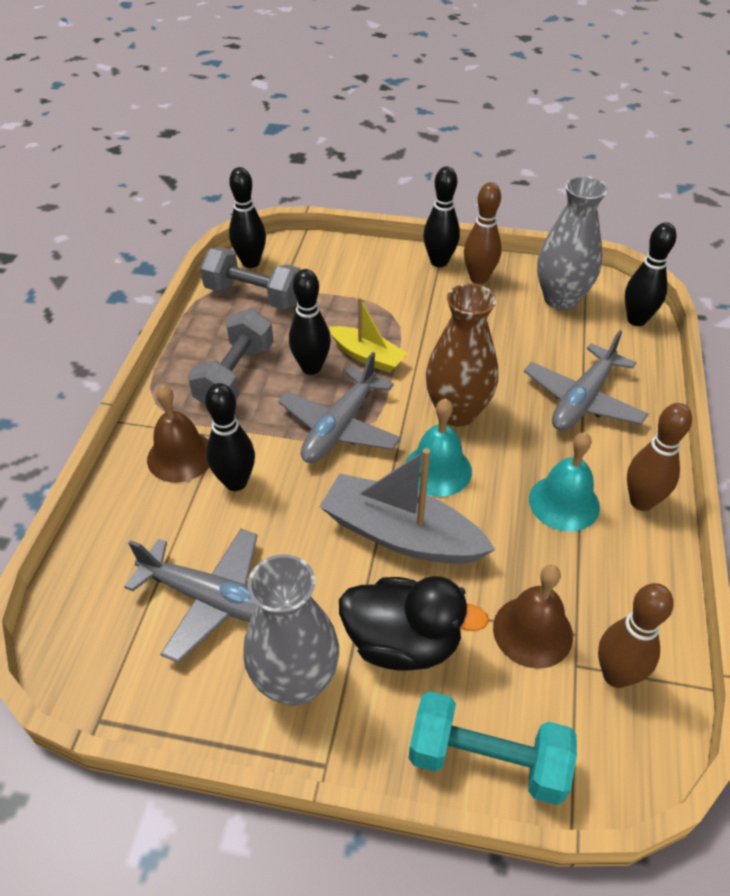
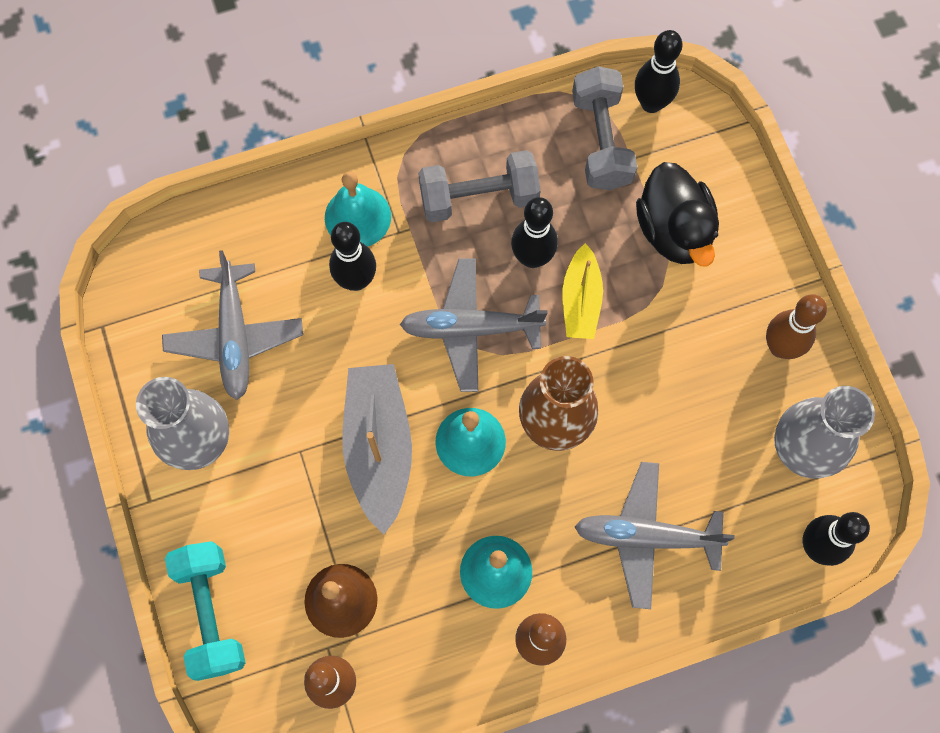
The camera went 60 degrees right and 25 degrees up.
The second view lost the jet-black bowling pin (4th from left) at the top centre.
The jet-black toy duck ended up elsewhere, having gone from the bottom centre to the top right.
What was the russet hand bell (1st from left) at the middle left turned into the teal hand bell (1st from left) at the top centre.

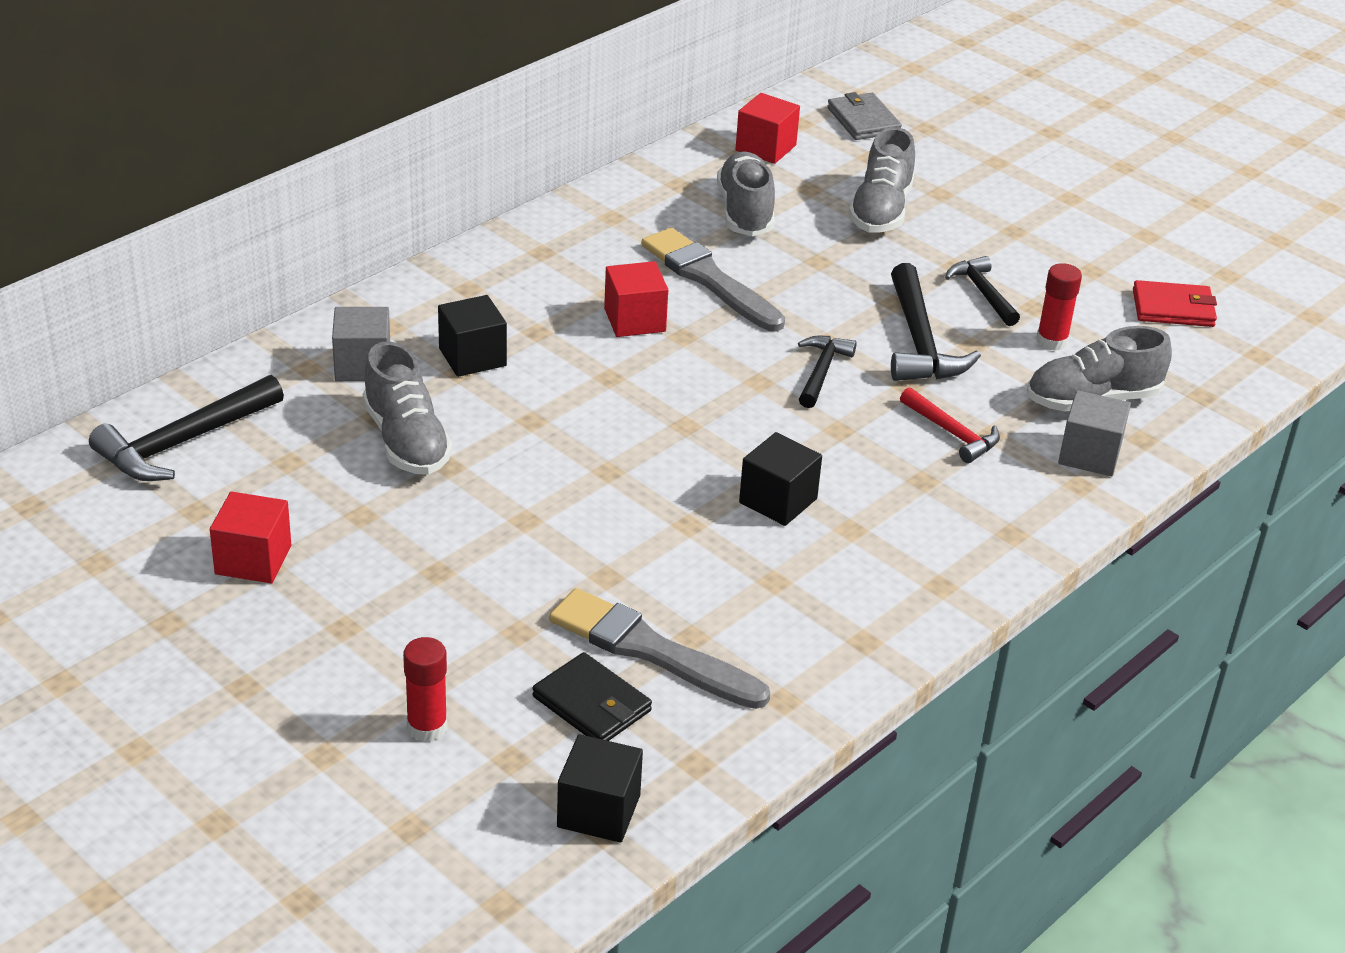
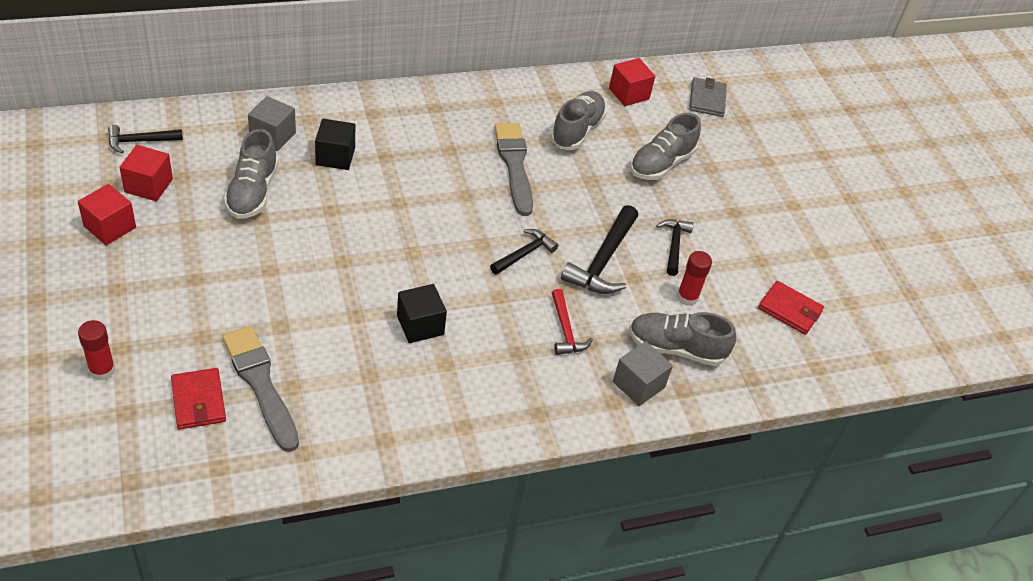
The camera went 25 degrees right and 10 degrees up.
The second view lost the jet-black block (2nd from left) at the bottom centre.
The scarlet block (2nd from left) ended up elsewhere, having gone from the top centre to the top left.
What was the jet-black wallet at the bottom centre turned into the scarlet wallet (1st from left) at the bottom left.
The size of the jet-black hammer (1st from left) at the middle left changed by a factor of 0.61.

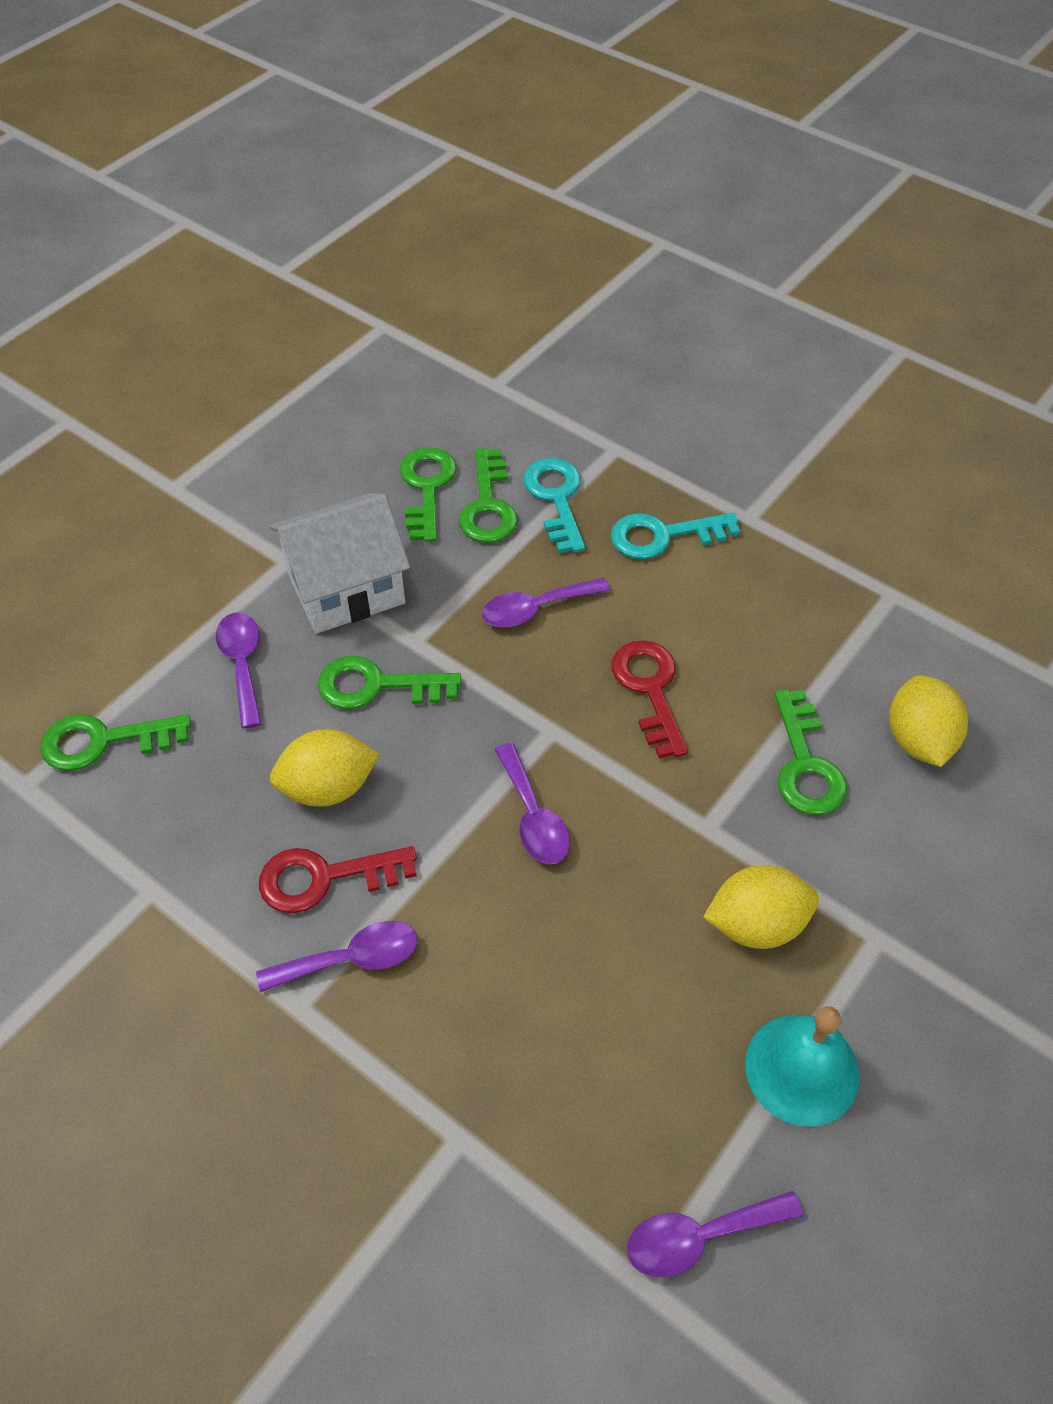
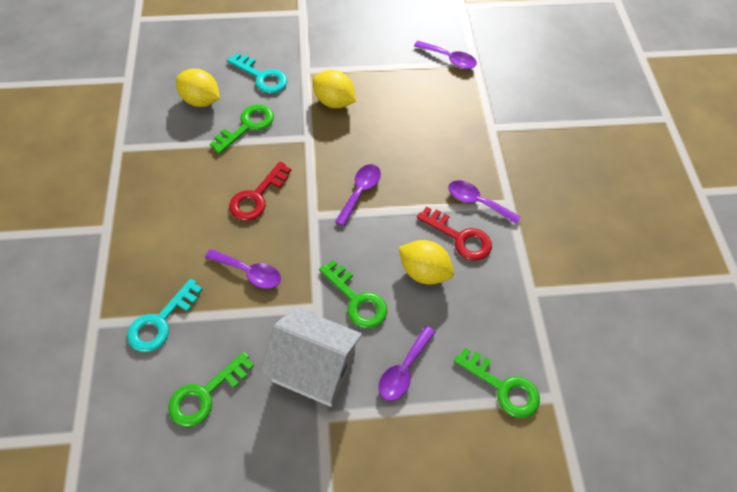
The camera went 135 degrees left and 5 degrees up.
The second view lost the leaf-green key (4th from left) at the centre.
The second view lost the teal hand bell at the bottom right.
The teal key (2nd from left) ended up elsewhere, having gone from the centre to the top centre.
The yellow lemon (3rd from left in the first image) at the middle right ended up facing another way, 75 degrees clockwise from before.

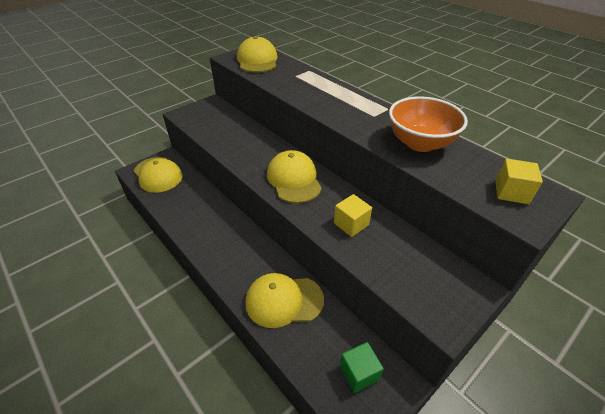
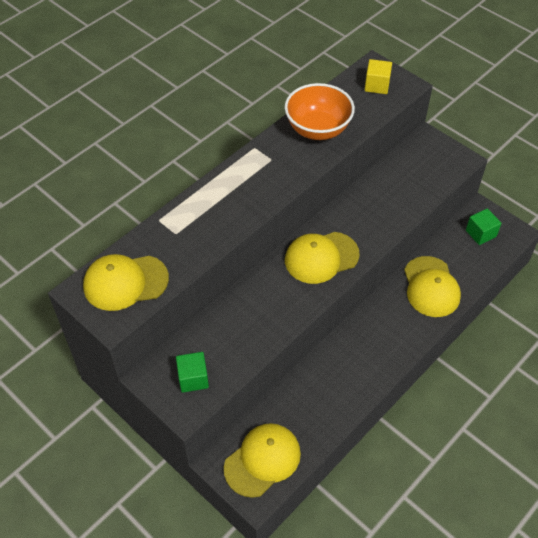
The camera went 95 degrees left and 10 degrees up.
The second view lost the yellow block (1st from left) at the centre.
The second view gained the leaf-green block (1st from left) at the bottom centre.

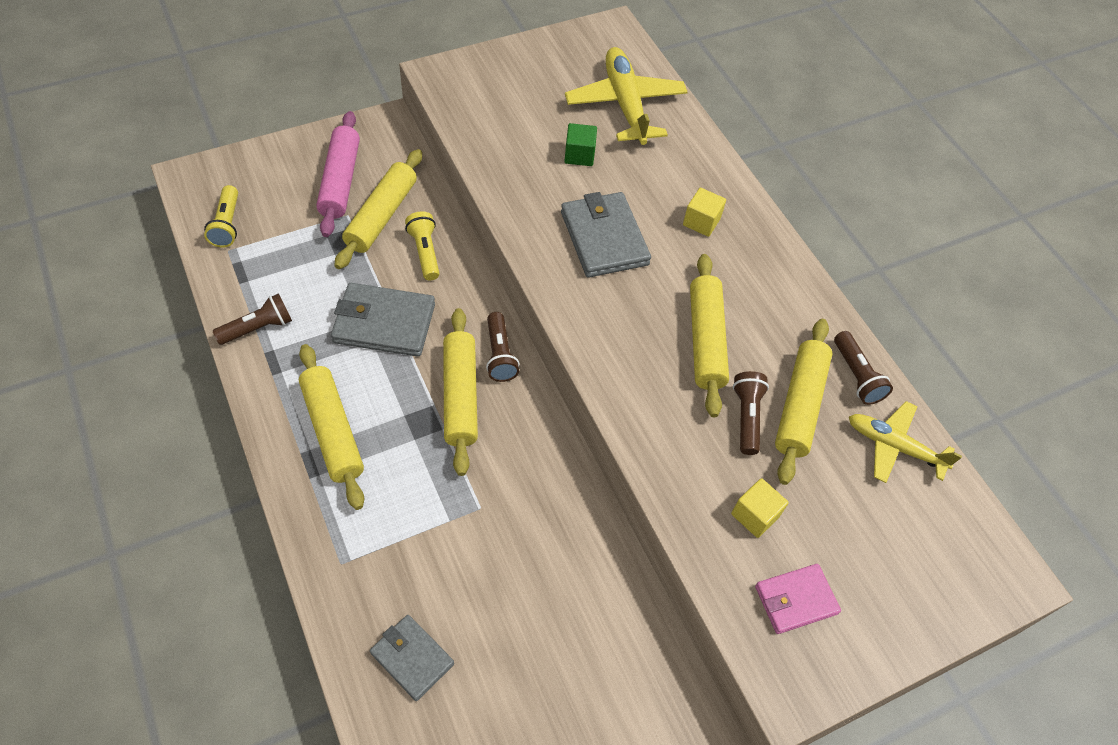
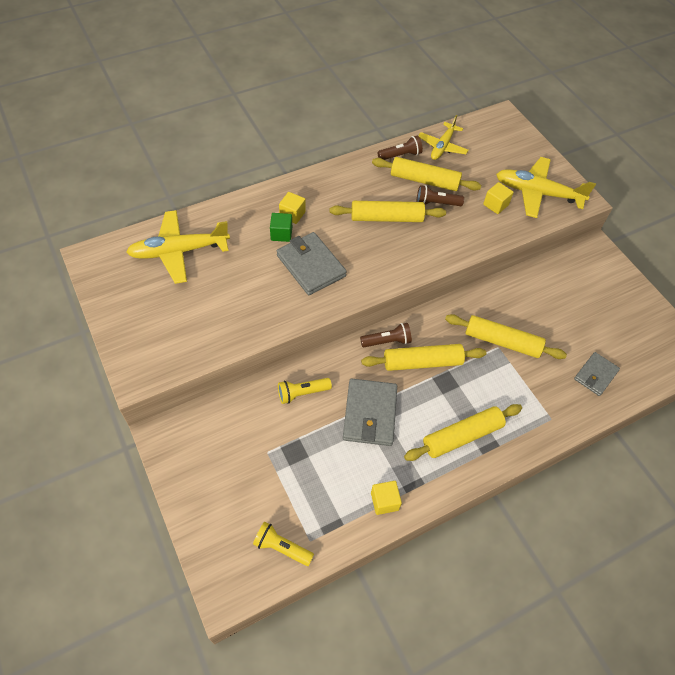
The camera went 90 degrees left and 0 degrees up.
The second view lost the pink dough roller at the top left.
The yellow dough roller (2nd from left in the first image) ended up elsewhere, having gone from the top centre to the middle right.
The leaf-green block ended up elsewhere, having gone from the top centre to the centre.
Where the russet pocket torch (1st from left) stood at the middle left, the yellow block (2nd from left) came to stand at the bottom centre.
Where the pink wallet stood at the bottom right, the yellow toy plane (3rd from left) came to stand at the top right.
The yellow pocket torch (1st from left) at the top left ended up facing another way, 150 degrees counterclockwise from before.
The gray wallet (3rd from left in the first image) at the top centre ended up facing another way, 75 degrees clockwise from before.

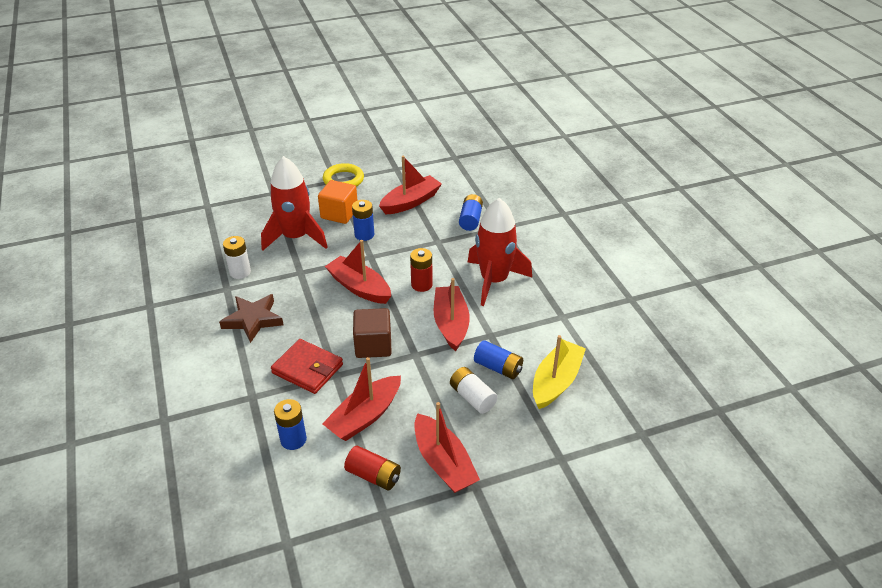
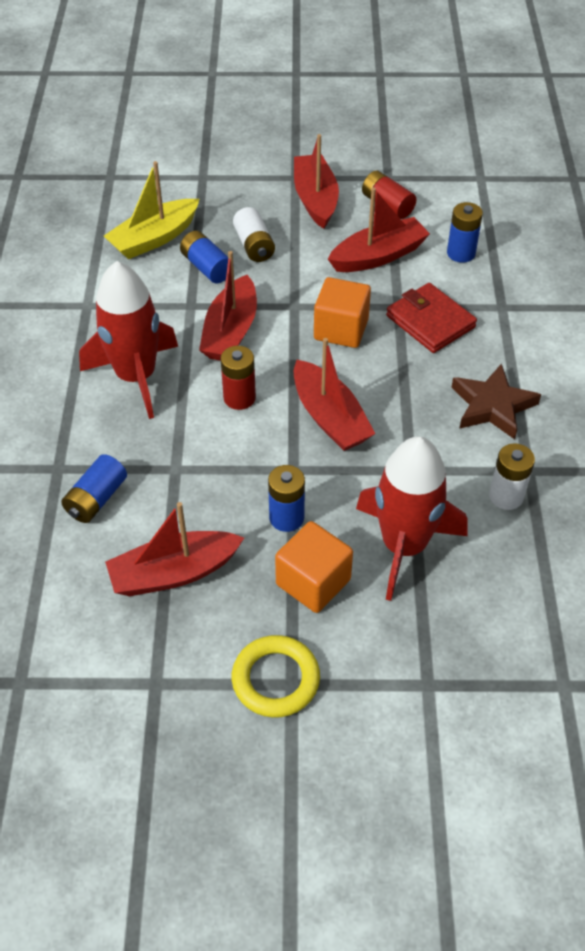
The camera went 160 degrees left and 10 degrees up.
What was the russet block at the centre turned into the bright orange block (2nd from left) at the top centre.

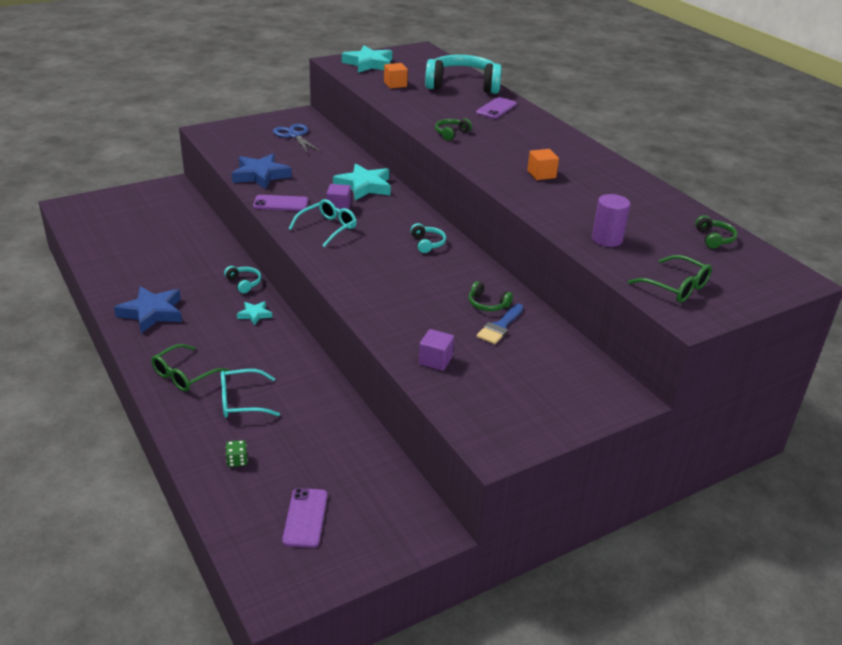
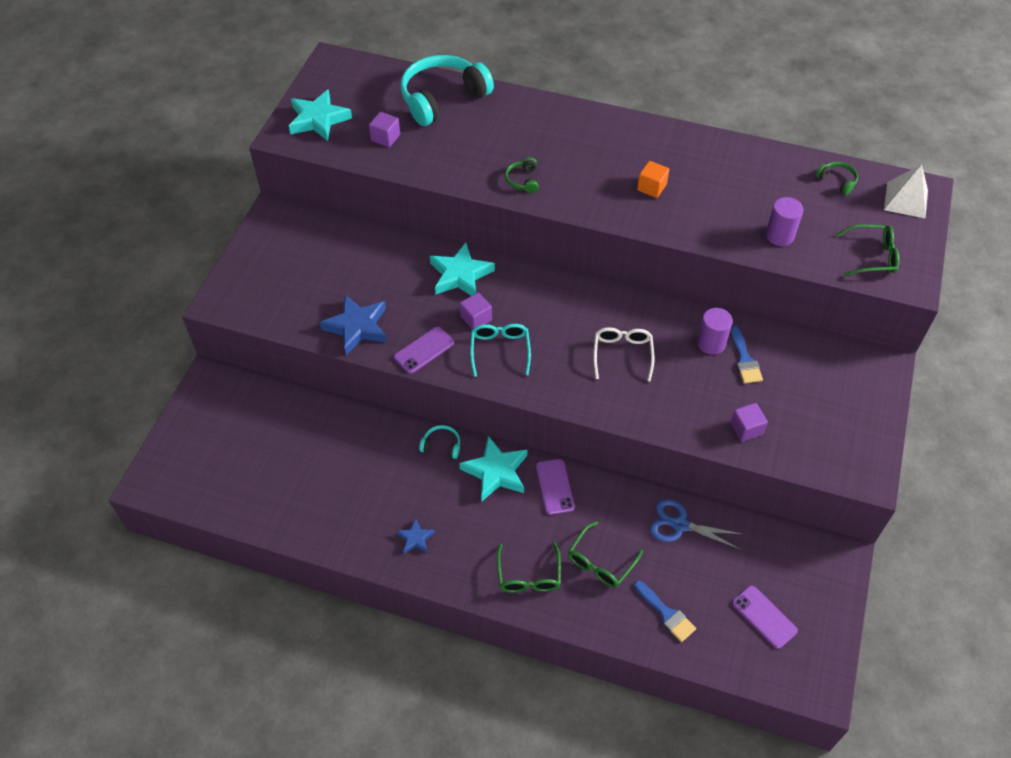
The camera went 40 degrees left and 20 degrees up.
The second view lost the teal over-ear headphones (2nd from left) at the centre.
The second view gained the snow-white glasses at the centre.
The second view gained the snow-white pyramid shape at the top right.
The blue pair of scissors ended up elsewhere, having gone from the top centre to the bottom right.
The purple mobile phone (3rd from left in the first image) ended up elsewhere, having gone from the top centre to the centre.
Where the leaf-green die stood at the bottom left, the blue paintbrush (1st from left) came to stand at the bottom centre.
Where the leaf-green over-ear headphones (2nd from left) stood at the centre, the purple solid cylinder (1st from left) came to stand at the middle right.
What was the teal glasses (1st from left) at the middle left turned into the leaf-green glasses (2nd from left) at the bottom centre.
What was the bright orange block (1st from left) at the top centre turned into the purple block (1st from left) at the top centre.
The size of the blue five-pointed star (1st from left in the first image) at the middle left changed by a factor of 0.52.
The size of the teal five-pointed star (1st from left in the first image) at the middle left changed by a factor of 1.91.

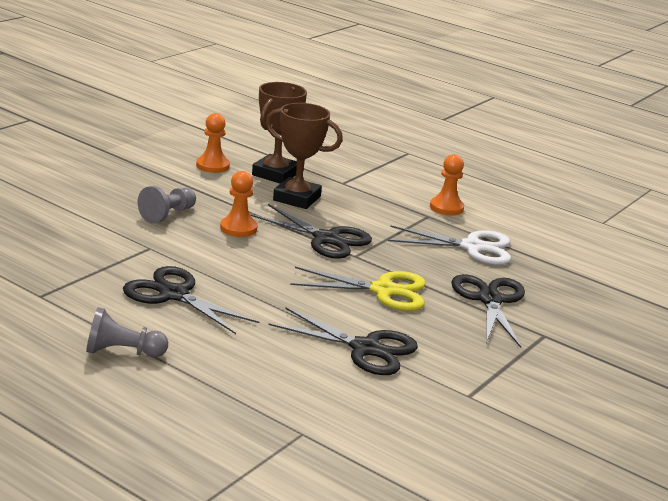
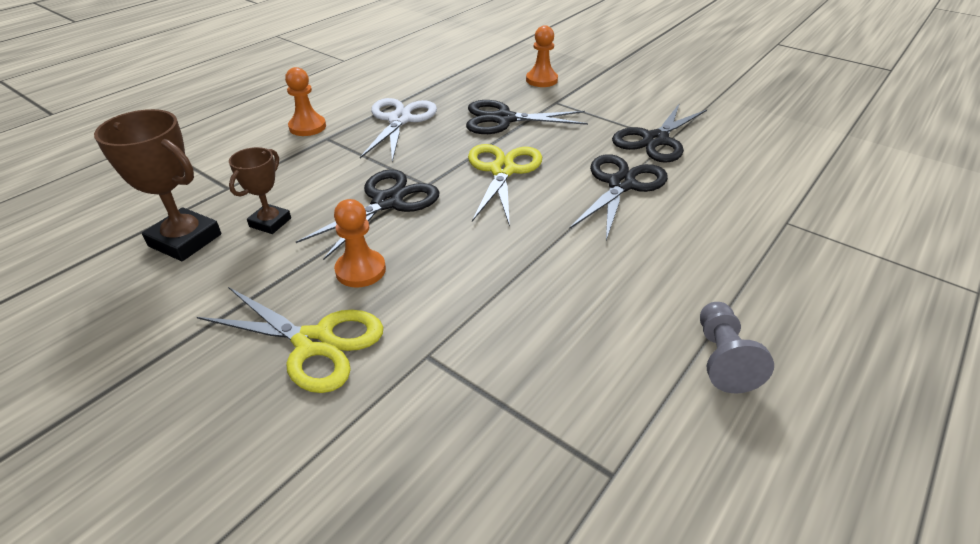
The camera went 85 degrees left and 15 degrees up.
The jet-black pair of scissors (1st from left in the first image) ended up elsewhere, having gone from the middle left to the top right.
The bright orange game pawn (1st from left in the first image) ended up elsewhere, having gone from the top left to the top centre.
Where the gray game pawn (2nd from left) stood at the middle left, the yellow pair of scissors (1st from left) came to stand at the middle left.
The size of the russet trophy (2nd from left) at the top centre changed by a factor of 0.61.

